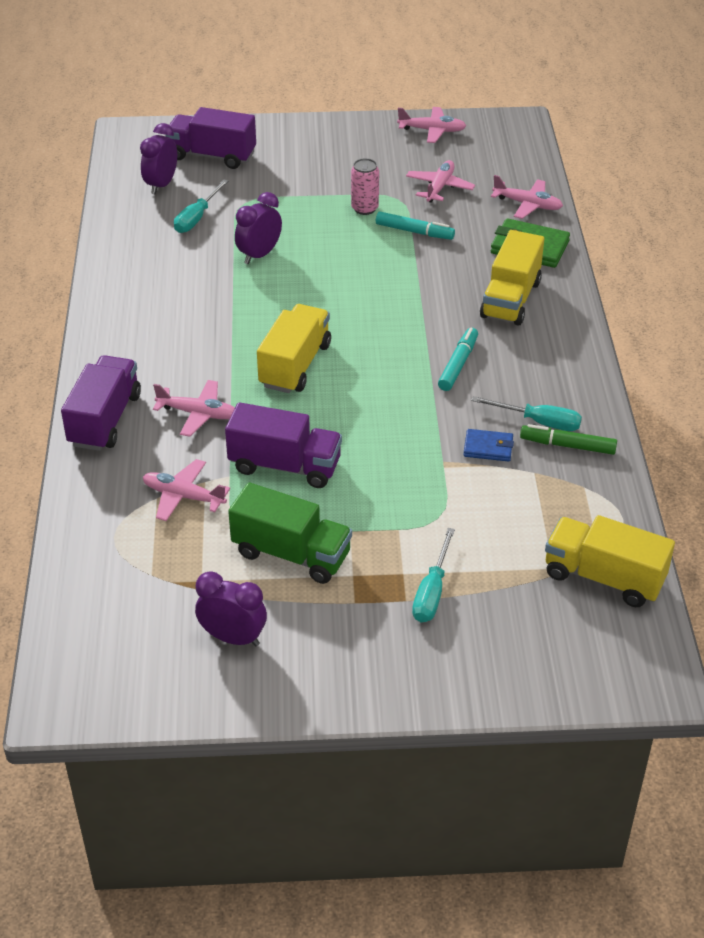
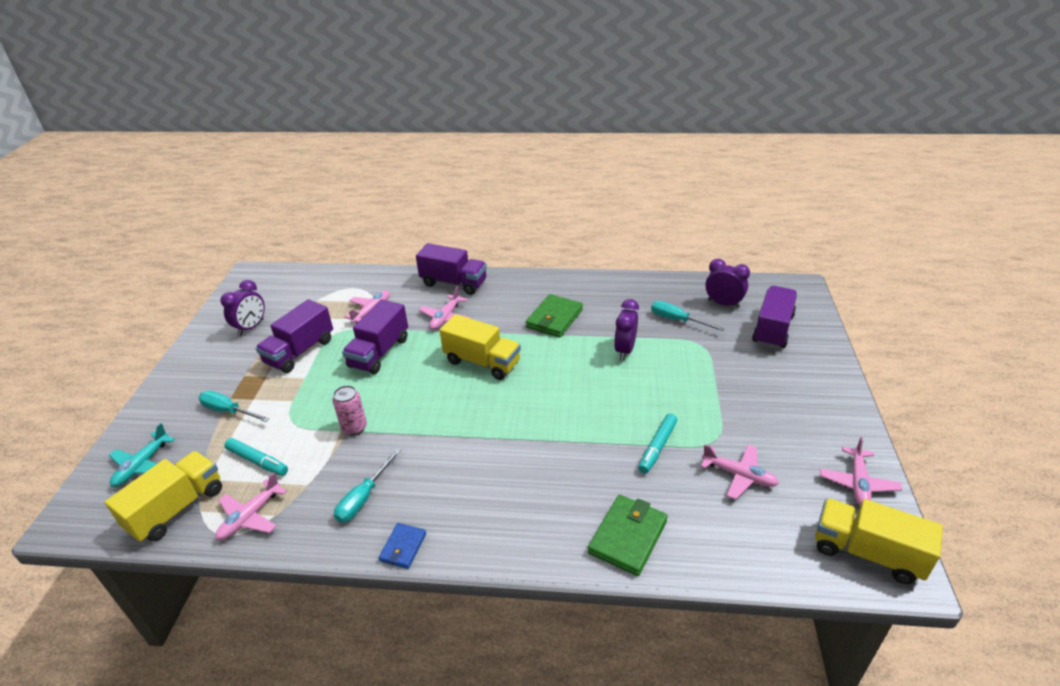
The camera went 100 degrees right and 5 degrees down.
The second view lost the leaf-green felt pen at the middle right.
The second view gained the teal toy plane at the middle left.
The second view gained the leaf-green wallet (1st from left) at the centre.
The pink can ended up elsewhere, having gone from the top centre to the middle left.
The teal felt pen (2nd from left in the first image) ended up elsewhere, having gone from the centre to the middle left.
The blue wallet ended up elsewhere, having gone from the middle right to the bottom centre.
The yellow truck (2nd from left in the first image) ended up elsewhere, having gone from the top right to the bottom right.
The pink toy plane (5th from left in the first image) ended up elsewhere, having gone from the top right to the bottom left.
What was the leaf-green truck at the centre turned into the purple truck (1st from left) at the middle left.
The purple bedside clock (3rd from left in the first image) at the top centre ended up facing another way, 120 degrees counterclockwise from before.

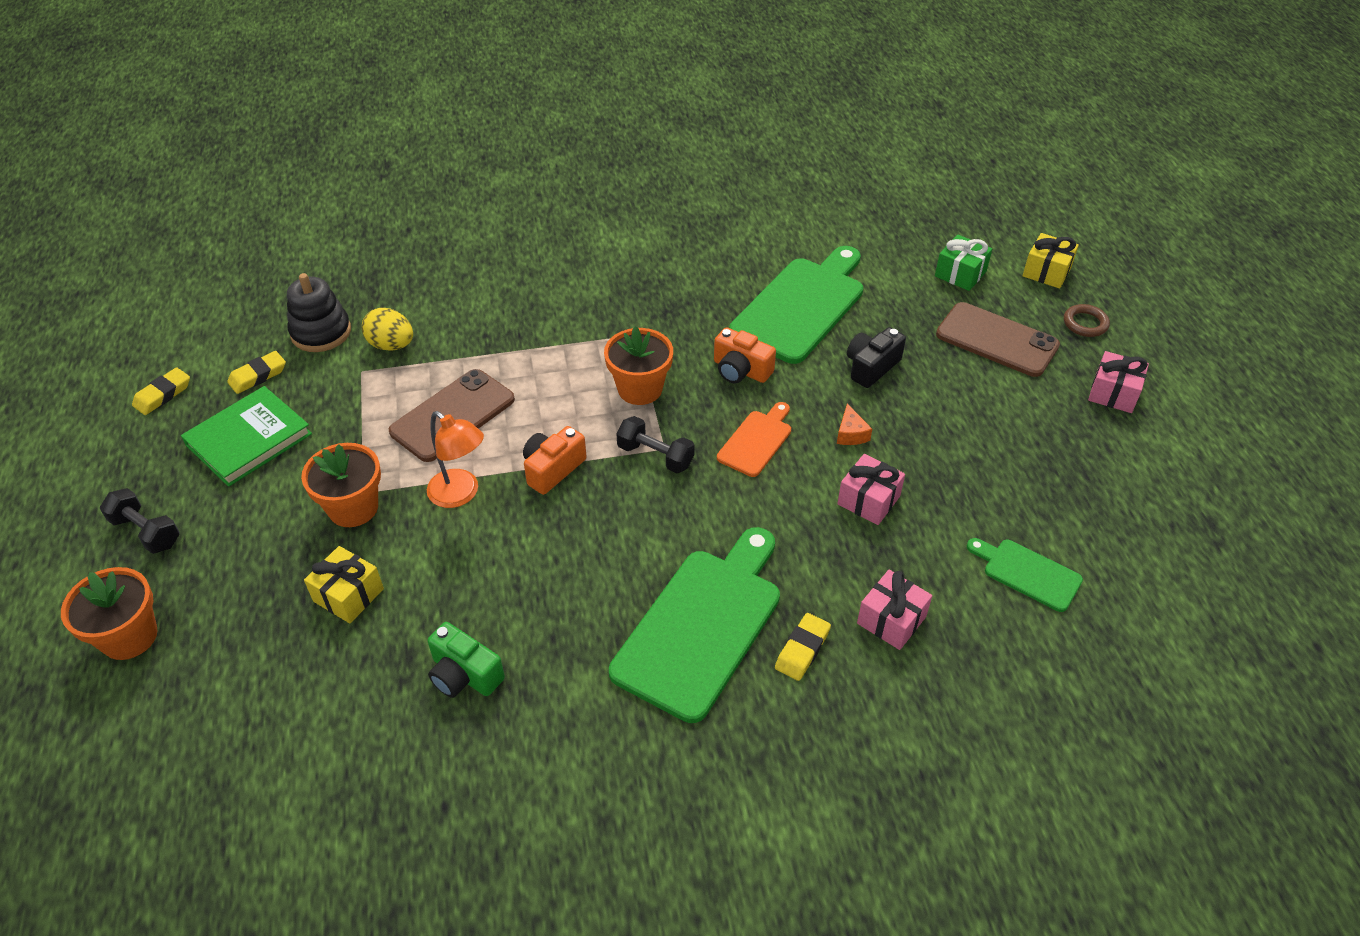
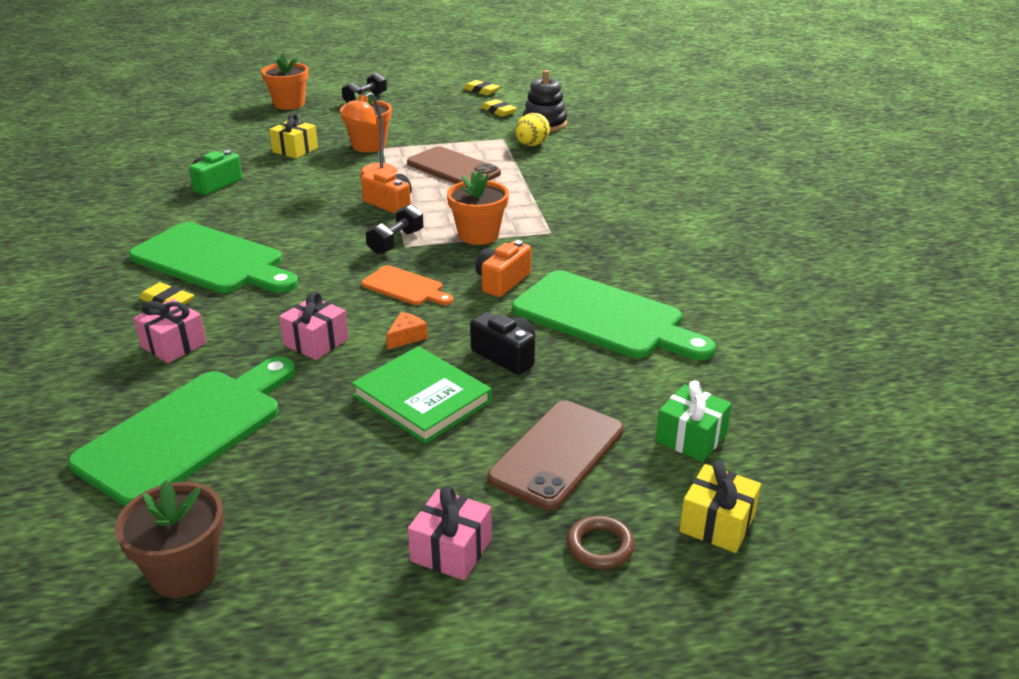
The camera went 90 degrees right and 15 degrees down.
The second view gained the russet flower pot at the bottom left.
The leaf-green book ended up elsewhere, having gone from the middle left to the centre.
The bright orange piece of cheese at the centre ended up facing another way, 135 degrees clockwise from before.
The size of the leaf-green chopping board (3rd from left in the first image) at the middle right changed by a factor of 1.98.

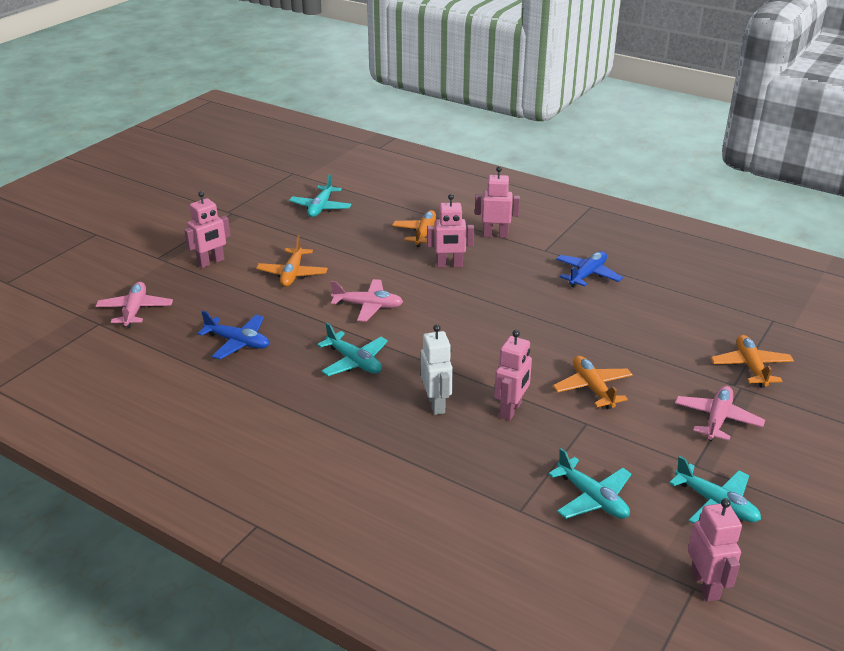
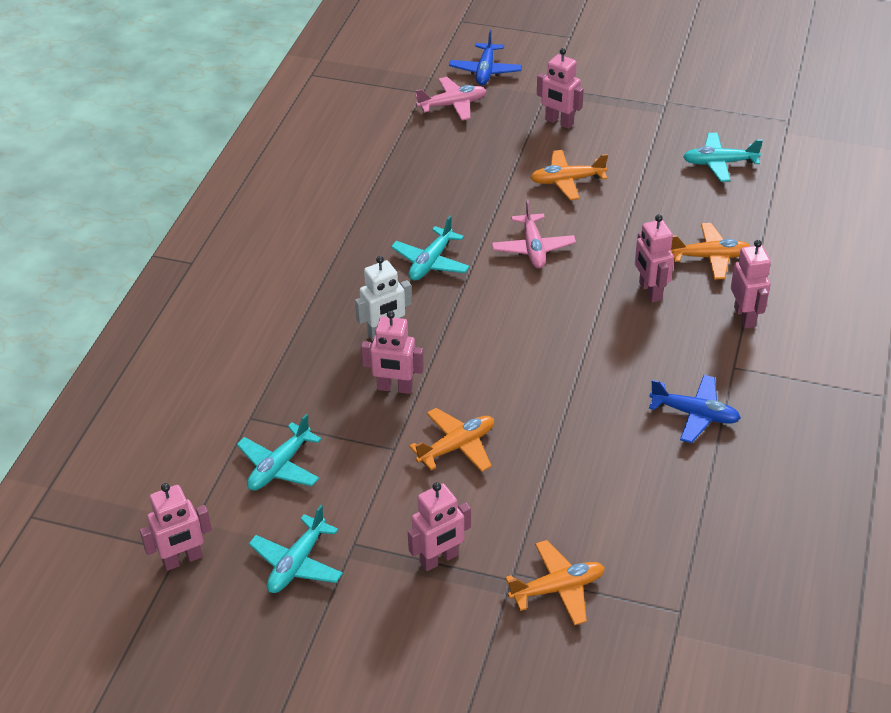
The camera went 75 degrees right and 10 degrees up.
The blue toy plane (1st from left) ended up elsewhere, having gone from the middle left to the top centre.
Where the pink toy plane (3rd from left) stood at the middle right, the pink robot figure (3rd from left) came to stand at the bottom centre.

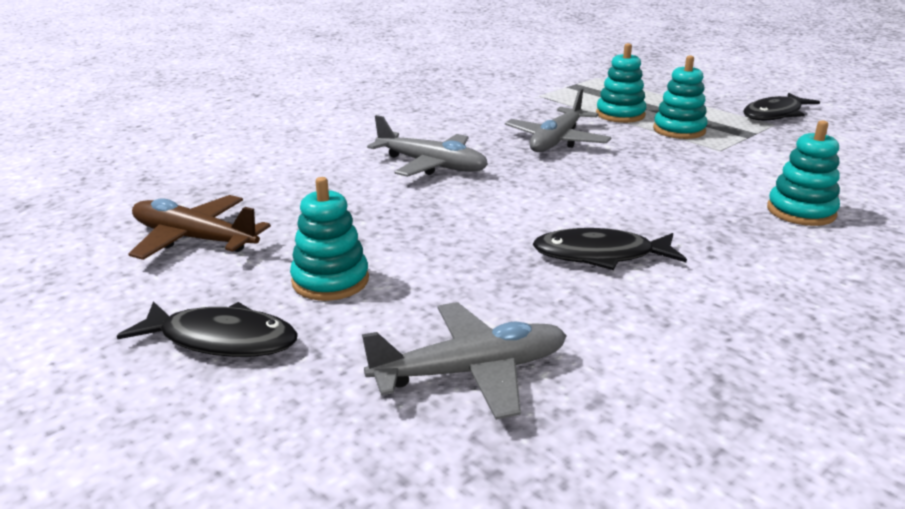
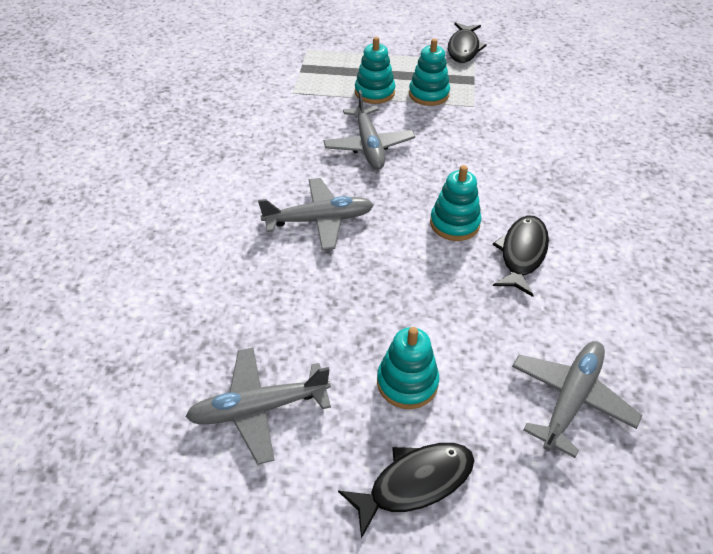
The camera went 40 degrees left and 20 degrees up.
The teal ring stacker (4th from left) ended up elsewhere, having gone from the middle right to the centre.
What was the russet toy plane at the middle left turned into the gray toy plane (1st from left) at the bottom centre.
The jet-black fish (2nd from left in the first image) at the middle right ended up facing another way, 150 degrees clockwise from before.

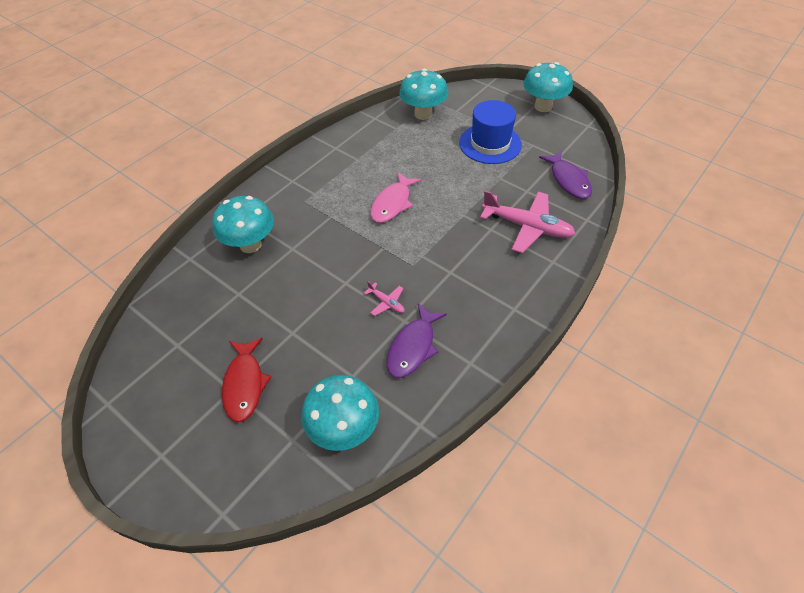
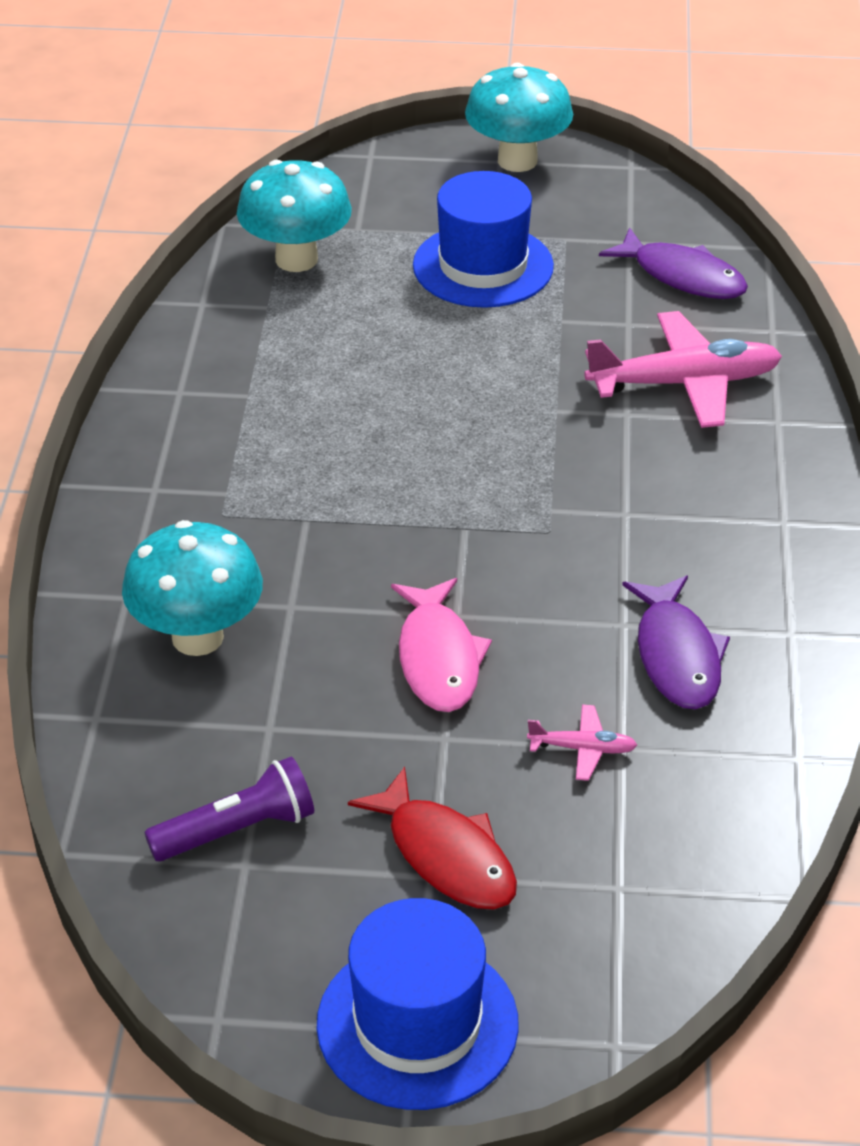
The camera went 35 degrees left and 10 degrees down.
The second view lost the teal fungus (2nd from left) at the bottom centre.
The second view gained the purple pocket torch at the bottom left.
The second view gained the blue tall hat (1st from left) at the bottom centre.
The pink toy plane (1st from left) ended up elsewhere, having gone from the centre to the middle right.
The pink fish ended up elsewhere, having gone from the top centre to the centre.

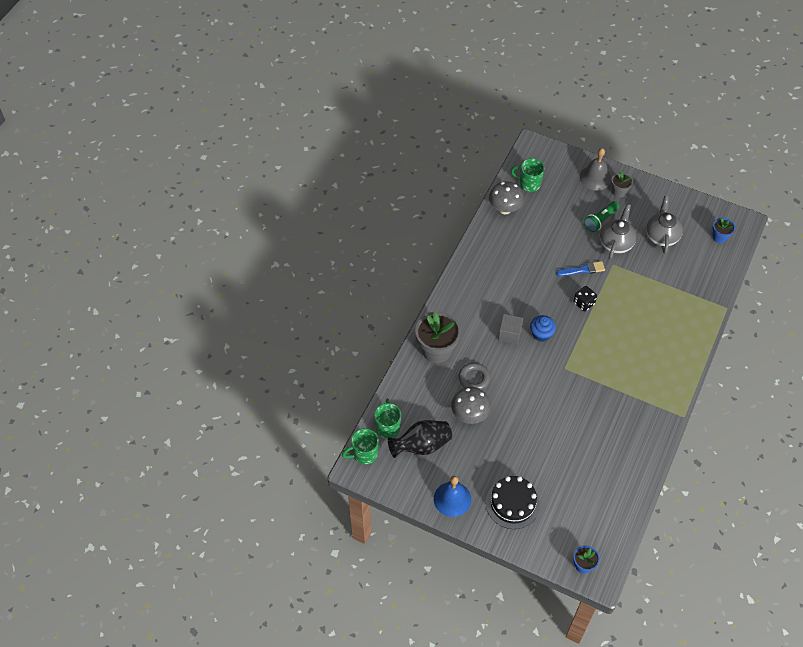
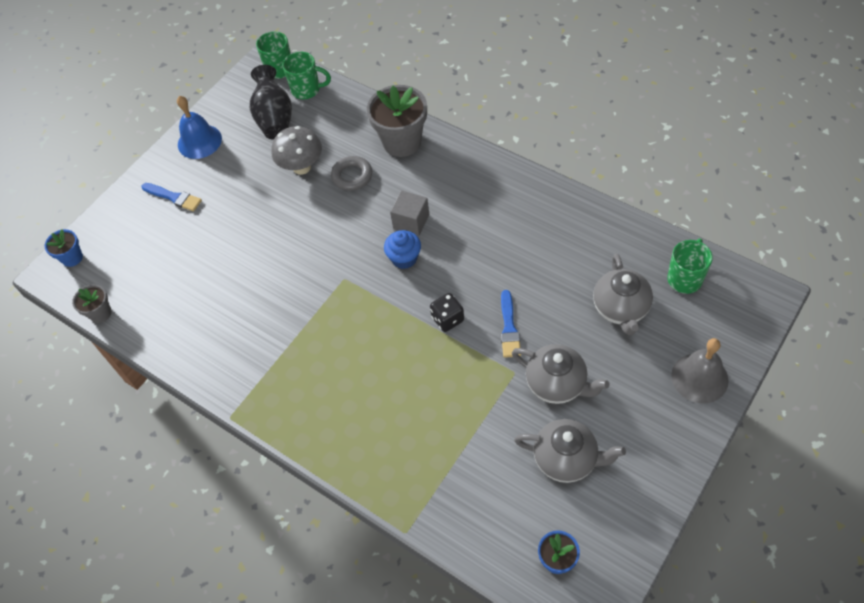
The camera went 105 degrees right and 0 degrees up.
The second view lost the gray fungus (2nd from left) at the top centre.
The second view lost the leaf-green pocket torch at the middle right.
The second view gained the gray tea pot (3rd from left) at the middle right.
The gray flower pot (2nd from left in the first image) ended up elsewhere, having gone from the top right to the middle left.
Where the jet-black gateau stood at the bottom centre, the blue paintbrush (1st from left) came to stand at the top left.

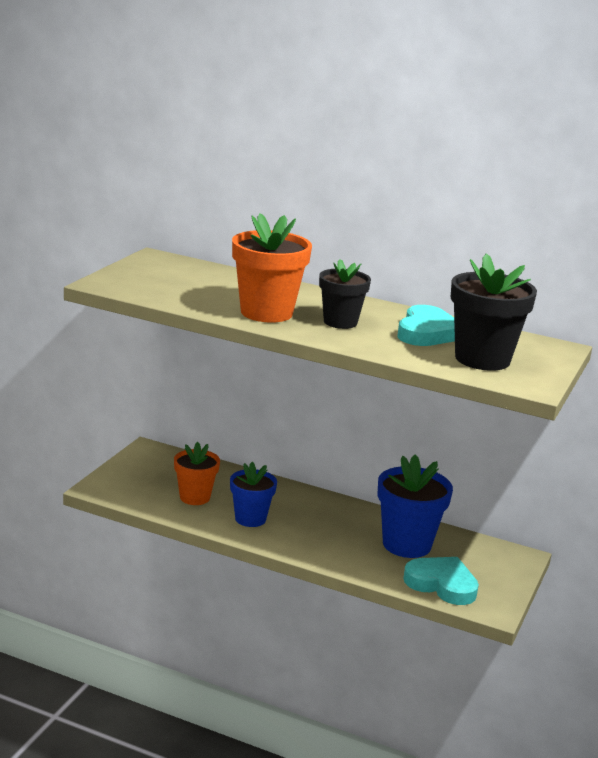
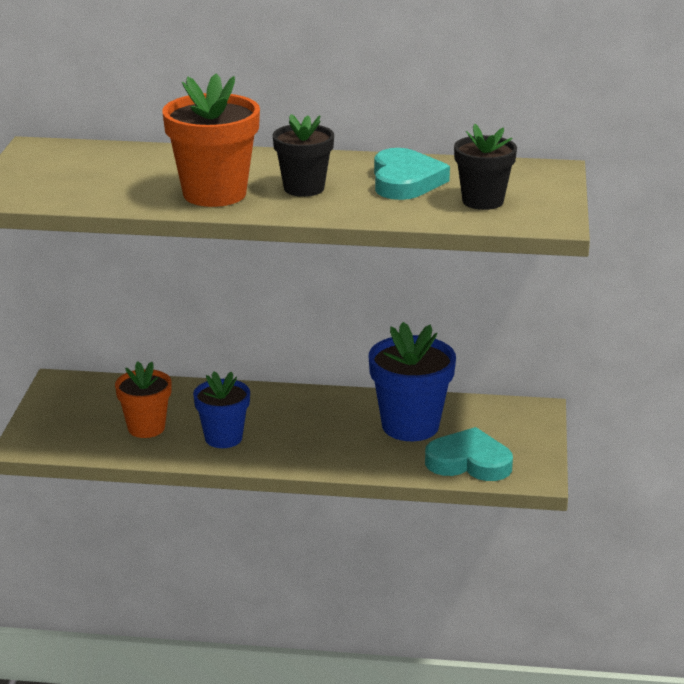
The camera went 15 degrees left and 5 degrees up.
The size of the jet-black flower pot (2nd from left) at the middle right changed by a factor of 0.65.

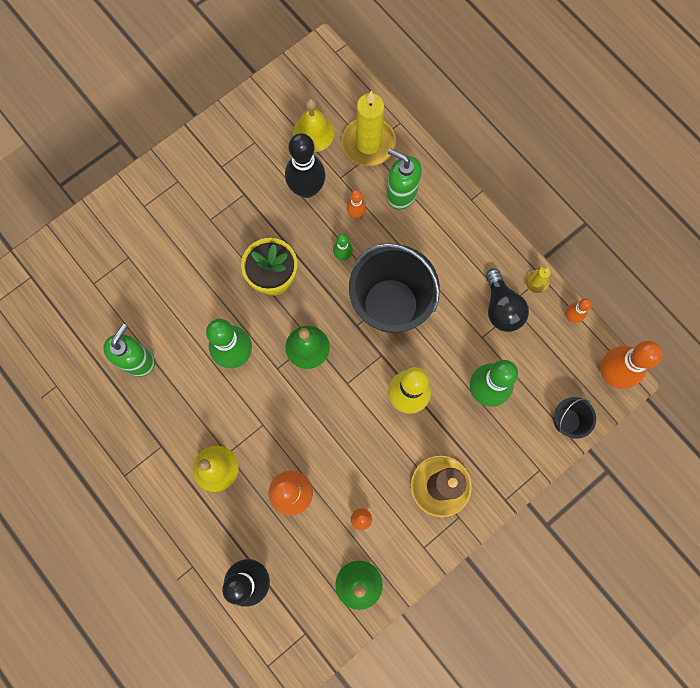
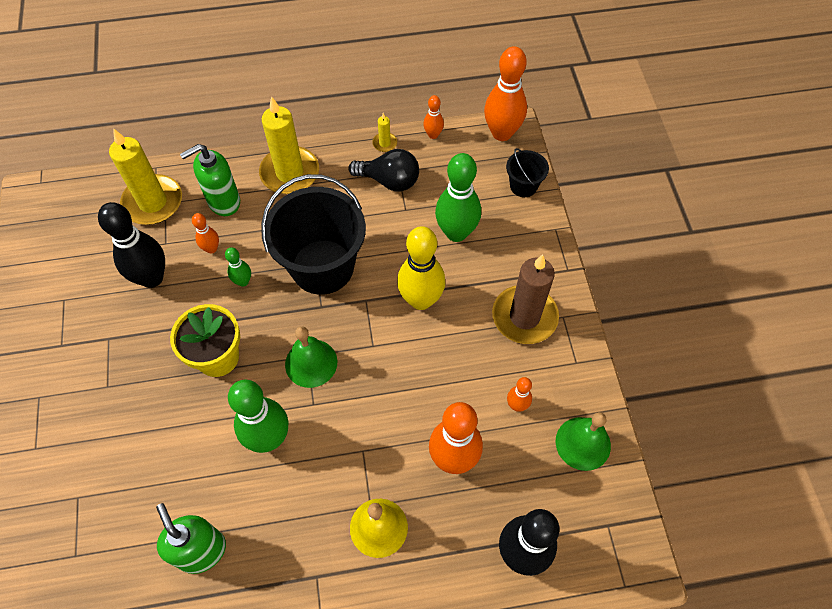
The camera went 60 degrees left and 15 degrees down.
The second view lost the yellow hand bell (2nd from left) at the top centre.
The second view gained the yellow wax candle (2nd from left) at the top centre.

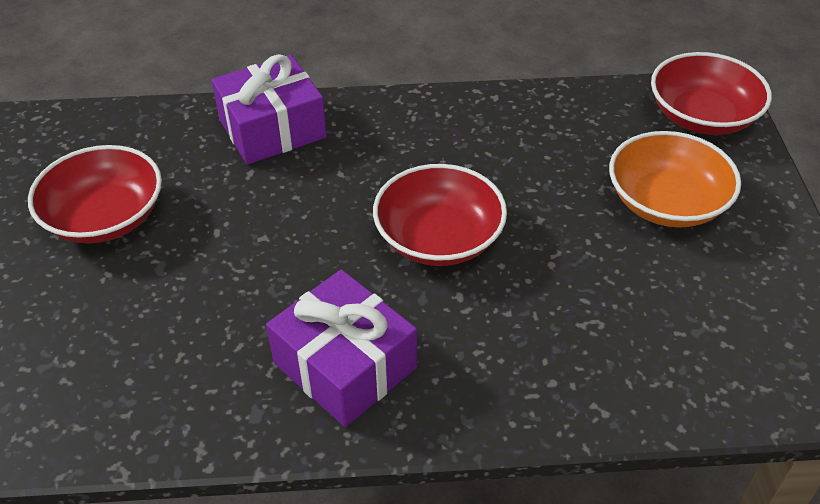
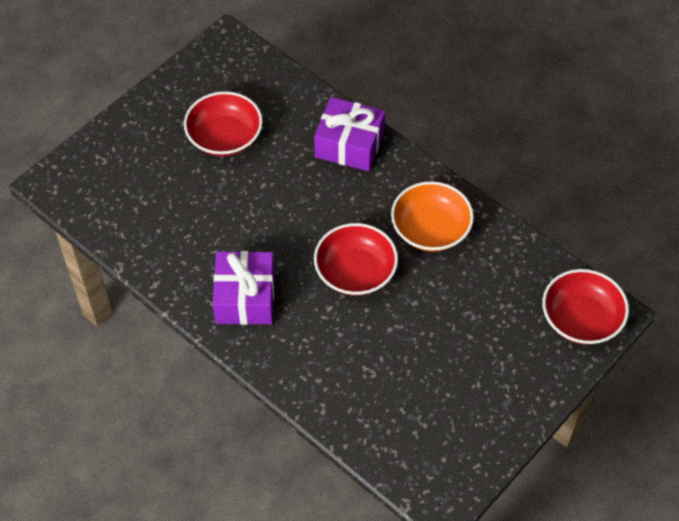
The camera went 45 degrees right and 10 degrees up.
The bright orange bowl ended up elsewhere, having gone from the middle right to the centre.

